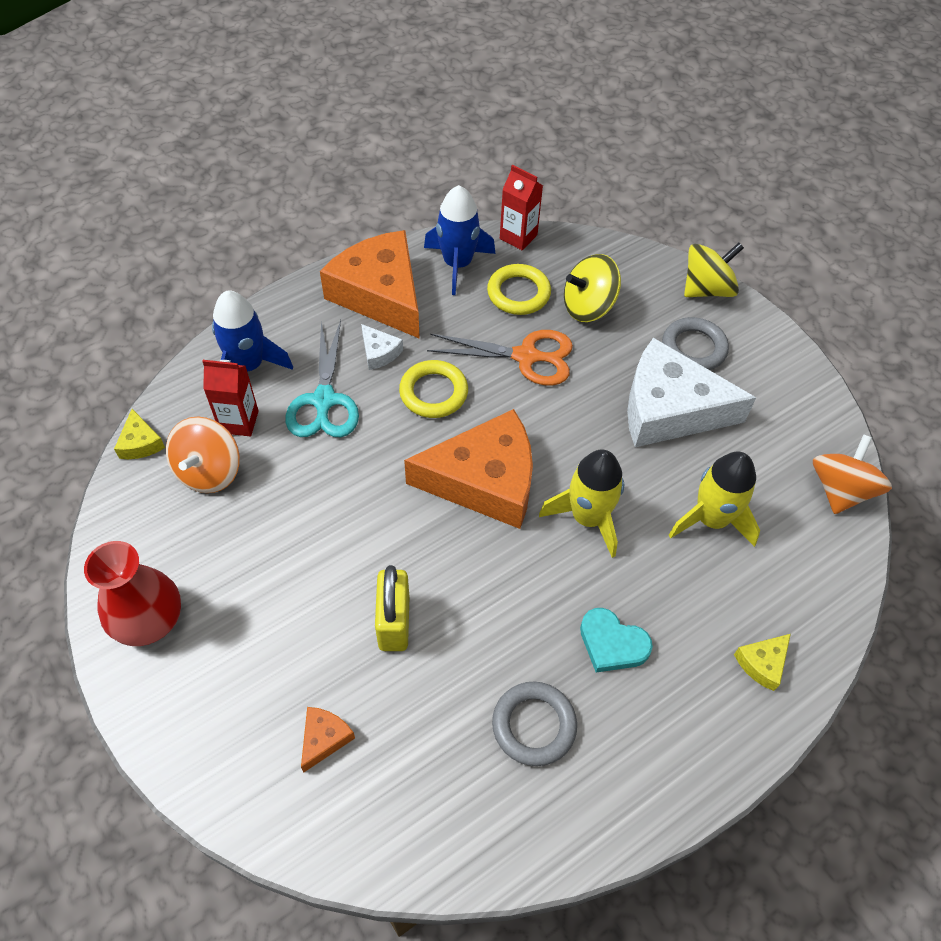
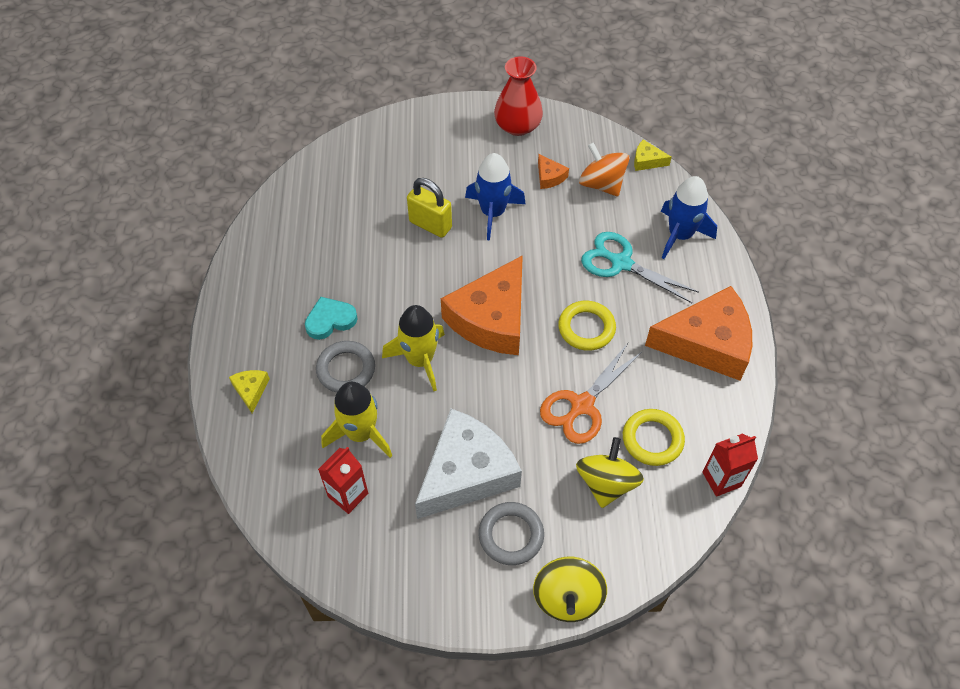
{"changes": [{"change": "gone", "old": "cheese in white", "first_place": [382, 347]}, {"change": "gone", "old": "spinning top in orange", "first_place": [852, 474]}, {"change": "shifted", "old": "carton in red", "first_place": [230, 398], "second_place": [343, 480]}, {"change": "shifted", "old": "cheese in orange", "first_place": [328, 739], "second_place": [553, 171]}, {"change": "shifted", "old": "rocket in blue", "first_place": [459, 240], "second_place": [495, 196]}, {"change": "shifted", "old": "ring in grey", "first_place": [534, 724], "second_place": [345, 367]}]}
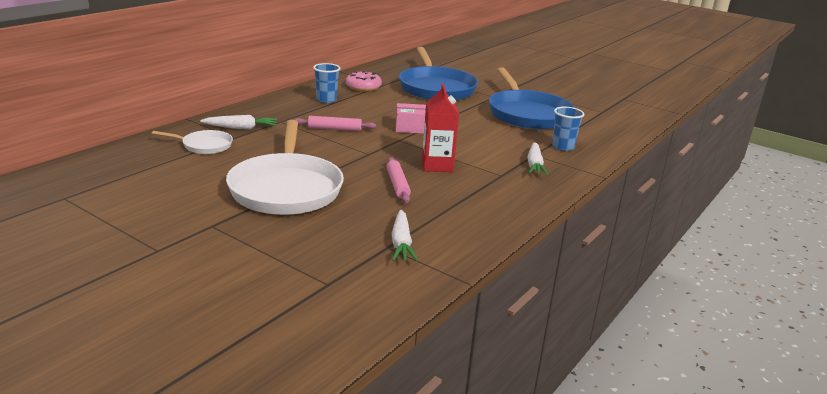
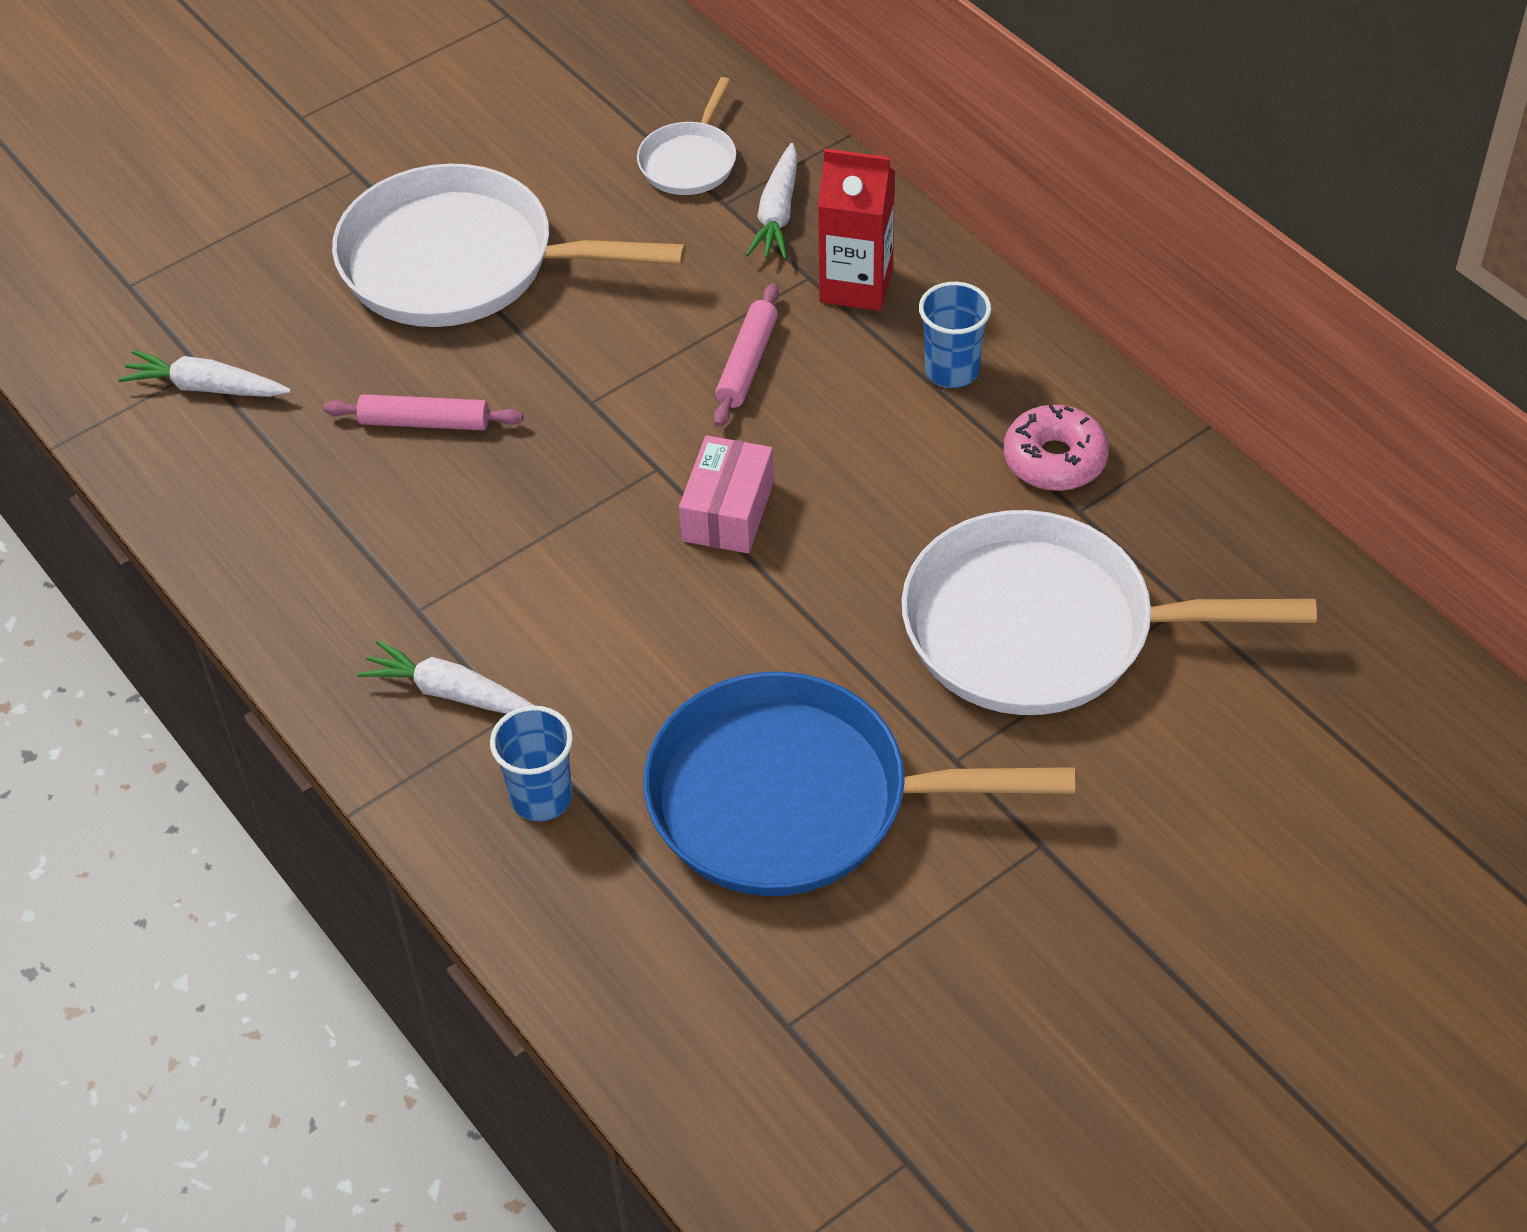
{"changes": [{"change": "shifted", "old": "carton in red", "first_place": [440, 127], "second_place": [856, 230]}, {"change": "repainted", "old": "pan in blue", "new": "pan in white", "first_place": [438, 73], "second_place": [1109, 612]}]}
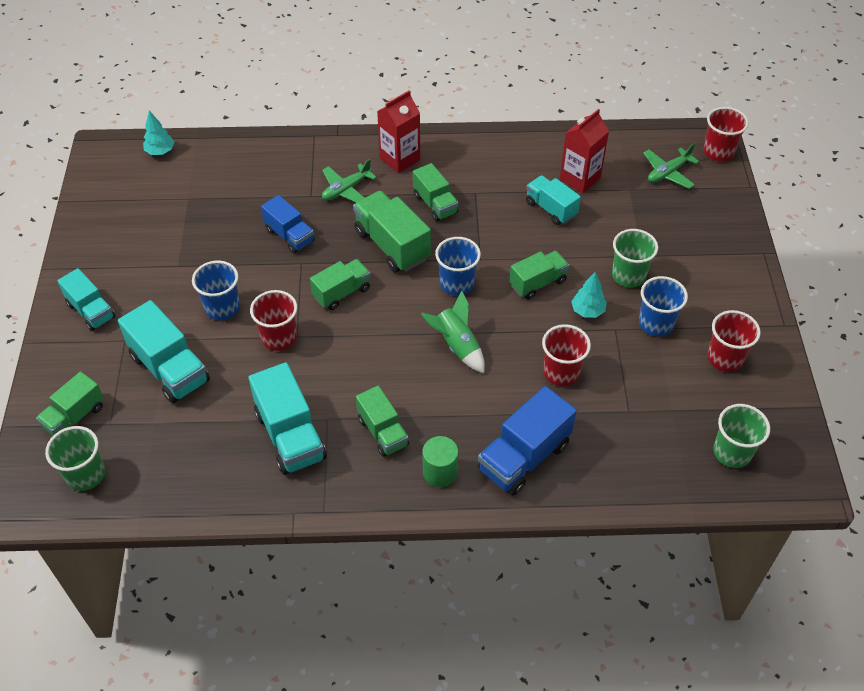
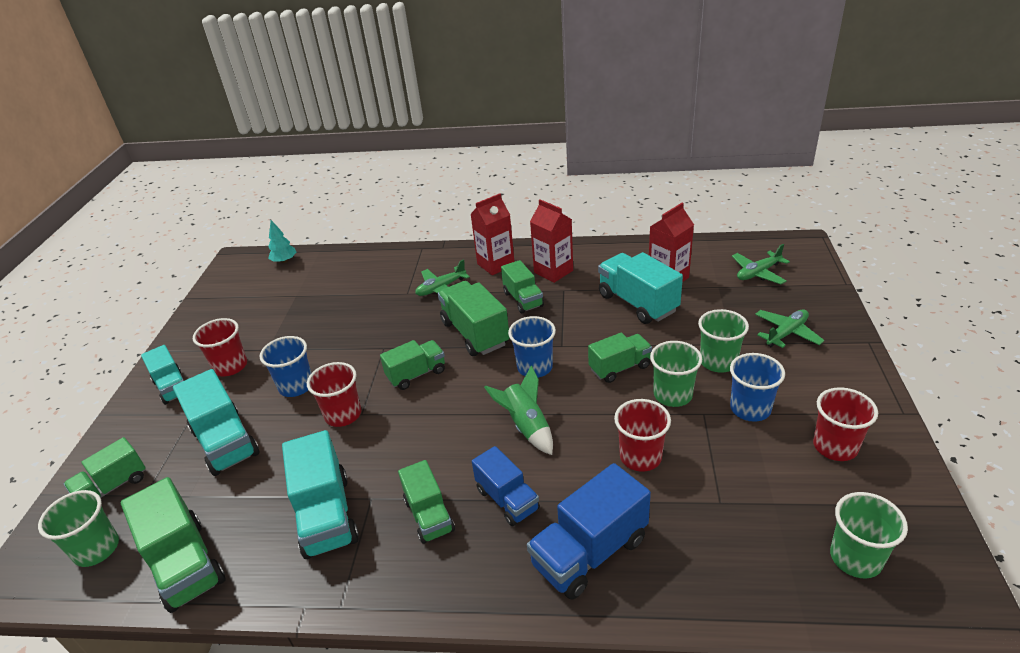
{"changes": [{"change": "gone", "old": "cylinder in green", "first_place": [440, 461]}, {"change": "new", "new": "truck in green", "second_place": [173, 545]}, {"change": "new", "new": "carton in red", "second_place": [551, 241]}, {"change": "new", "new": "plane in green", "second_place": [790, 329]}, {"change": "shifted", "old": "truck in blue", "first_place": [288, 224], "second_place": [506, 486]}, {"change": "shifted", "old": "cup in red", "first_place": [725, 134], "second_place": [220, 347]}, {"change": "swapped", "old": "tree in turquoise", "new": "cup in green", "first_place": [589, 295], "second_place": [676, 374]}, {"change": "scaled", "old": "truck in turquoise", "first_place": [553, 200], "second_place": [640, 288], "factor": 1.55}]}
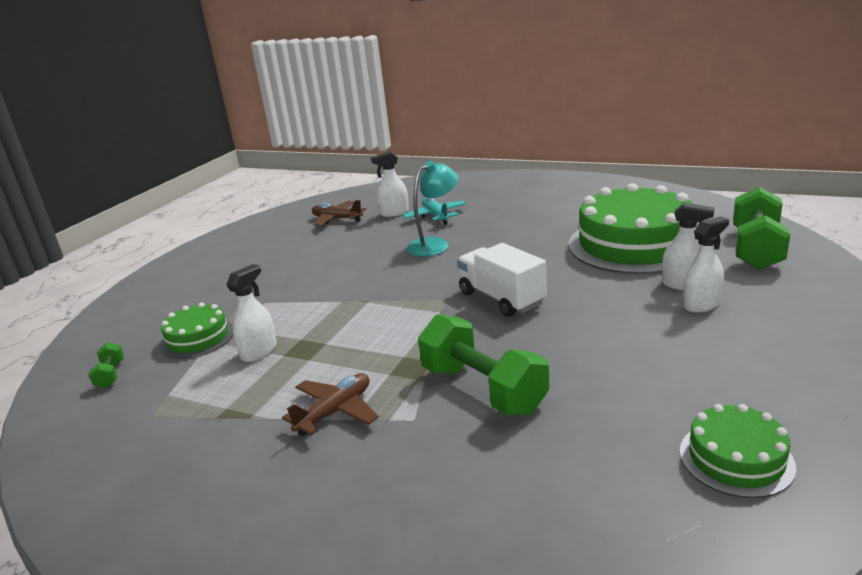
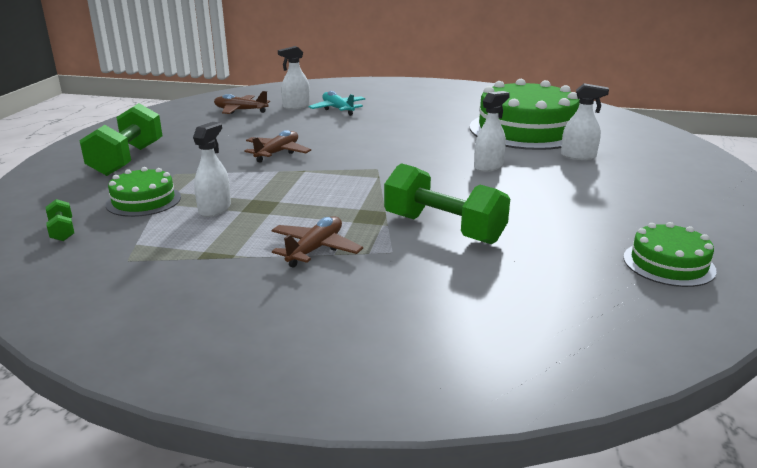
{"changes": [{"change": "gone", "old": "lamp in turquoise", "first_place": [432, 209]}, {"change": "gone", "old": "truck in white", "first_place": [502, 280]}, {"change": "new", "new": "plane in brown", "second_place": [278, 146]}, {"change": "shifted", "old": "spray bottle in white", "first_place": [706, 265], "second_place": [492, 131]}, {"change": "shifted", "old": "dumbbell in green", "first_place": [761, 228], "second_place": [120, 139]}]}
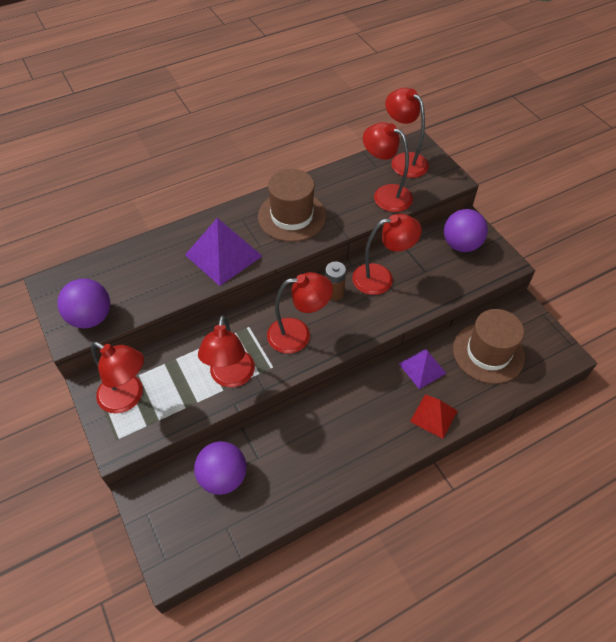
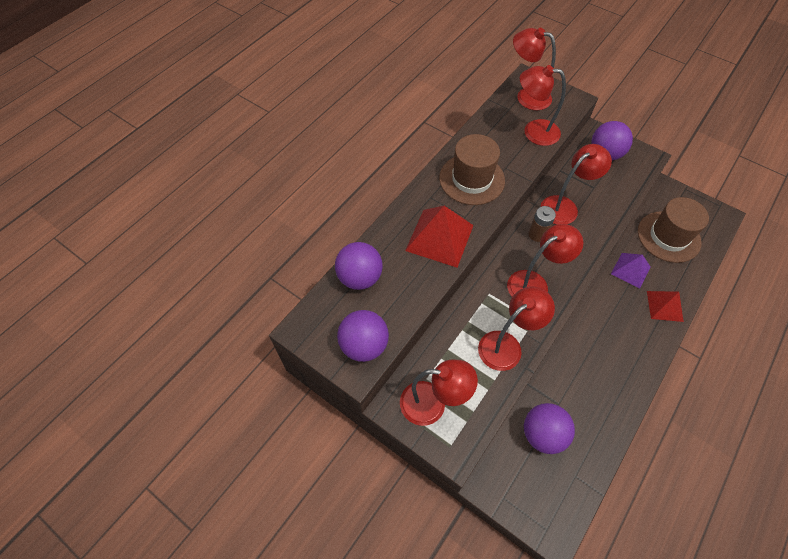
{"changes": [{"change": "new", "new": "ball in purple", "second_place": [359, 266]}, {"change": "repainted", "old": "pyramid in purple", "new": "pyramid in red", "first_place": [223, 252], "second_place": [439, 237]}, {"change": "rotated", "old": "lamp in red", "first_place": [226, 351], "second_place": [516, 329], "degrees": -105}]}
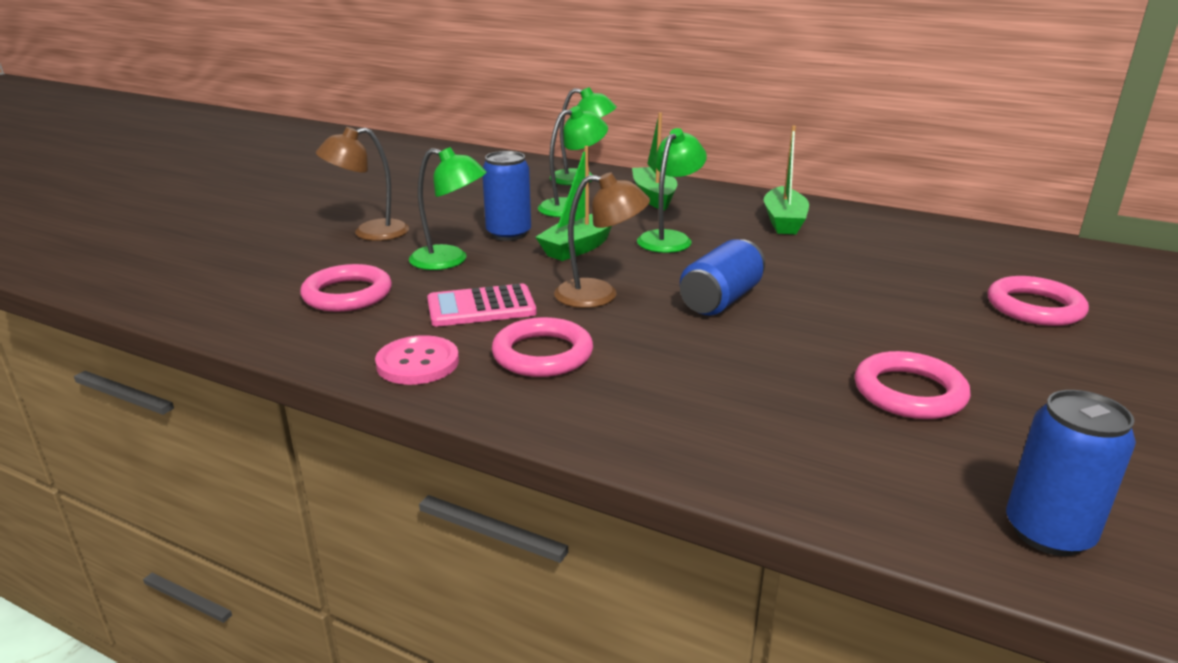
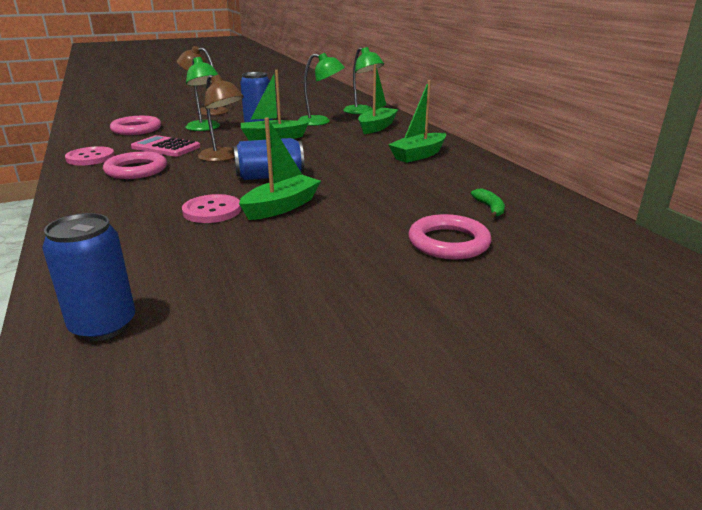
{"changes": [{"change": "gone", "old": "lamp in green", "first_place": [672, 190]}, {"change": "gone", "old": "ring in pink", "first_place": [913, 385]}, {"change": "new", "new": "button in pink", "second_place": [211, 208]}, {"change": "new", "new": "boat in green", "second_place": [280, 169]}, {"change": "new", "new": "banana in green", "second_place": [488, 203]}]}
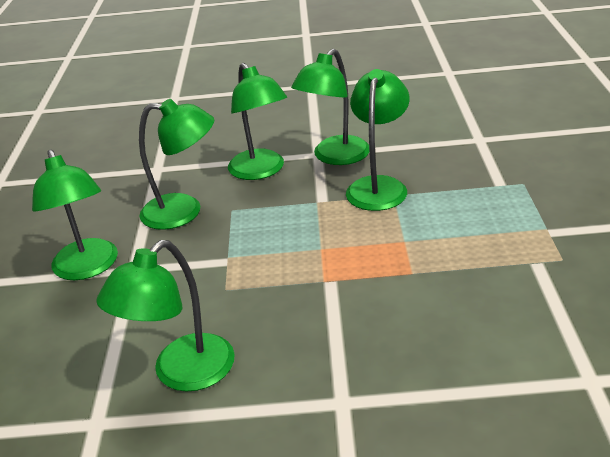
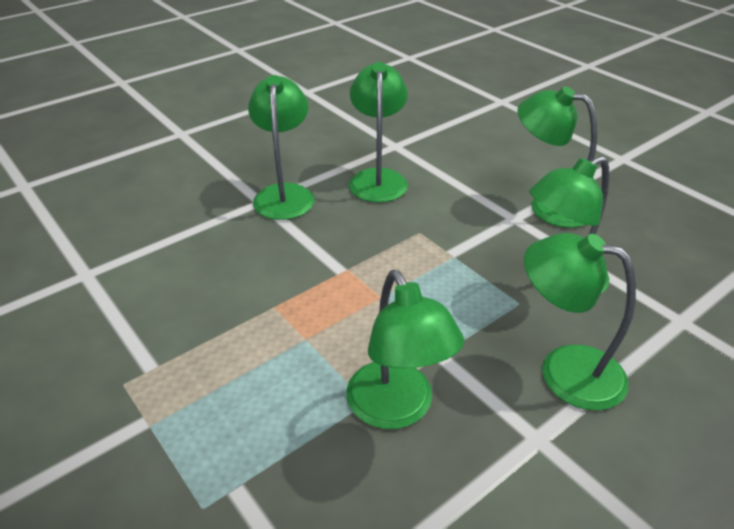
{"changes": [{"change": "shifted", "old": "lamp in green", "first_place": [330, 106], "second_place": [281, 147]}]}
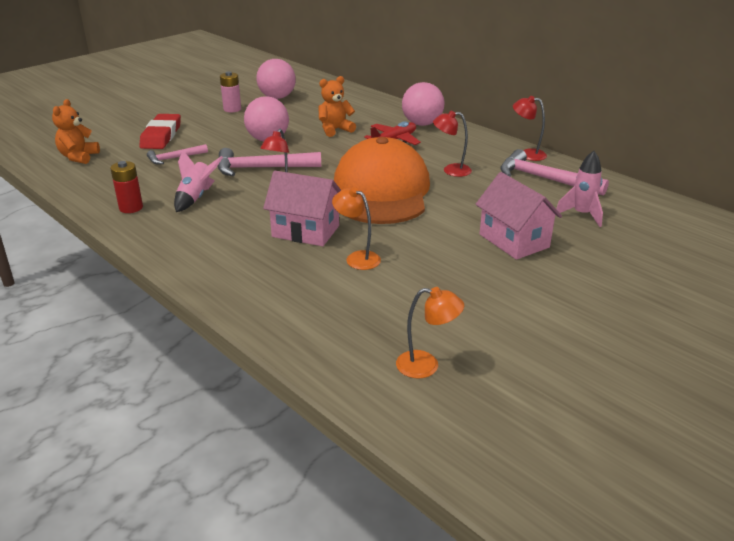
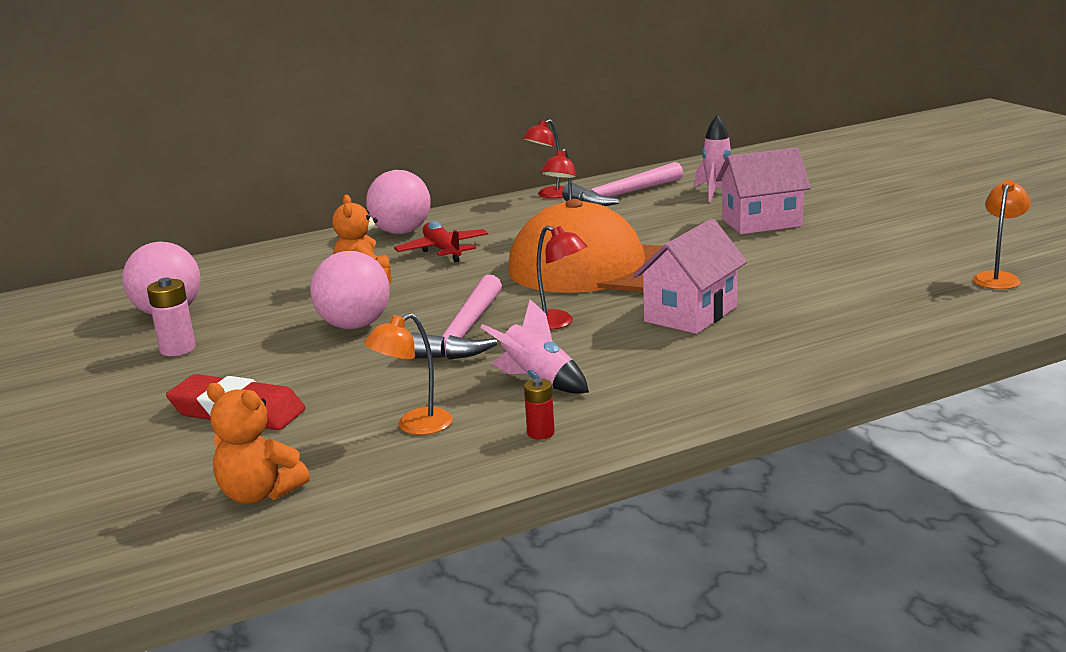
{"changes": [{"change": "gone", "old": "hammer in pink", "first_place": [177, 154]}, {"change": "shifted", "old": "lamp in orange", "first_place": [356, 228], "second_place": [408, 374]}, {"change": "scaled", "old": "battery in red", "first_place": [126, 187], "second_place": [539, 409], "factor": 0.65}]}
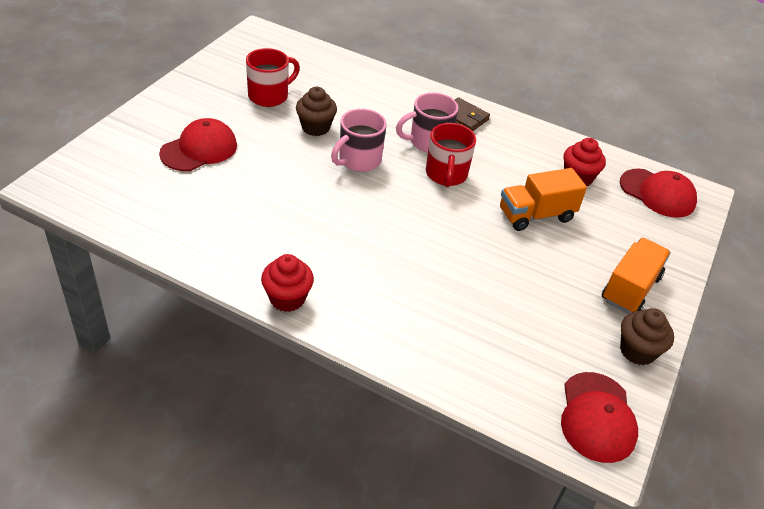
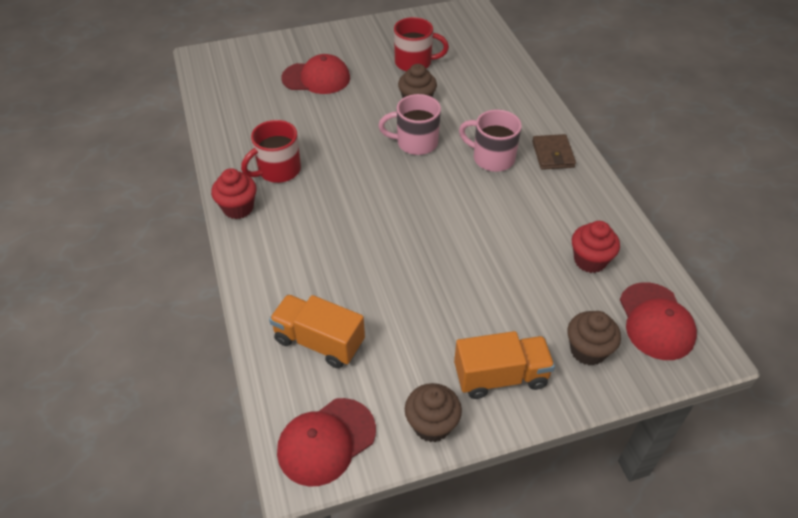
{"changes": [{"change": "new", "new": "cupcake in brown", "second_place": [594, 338]}, {"change": "shifted", "old": "mug in red", "first_place": [451, 155], "second_place": [271, 151]}, {"change": "shifted", "old": "truck in orange", "first_place": [543, 199], "second_place": [317, 331]}]}
